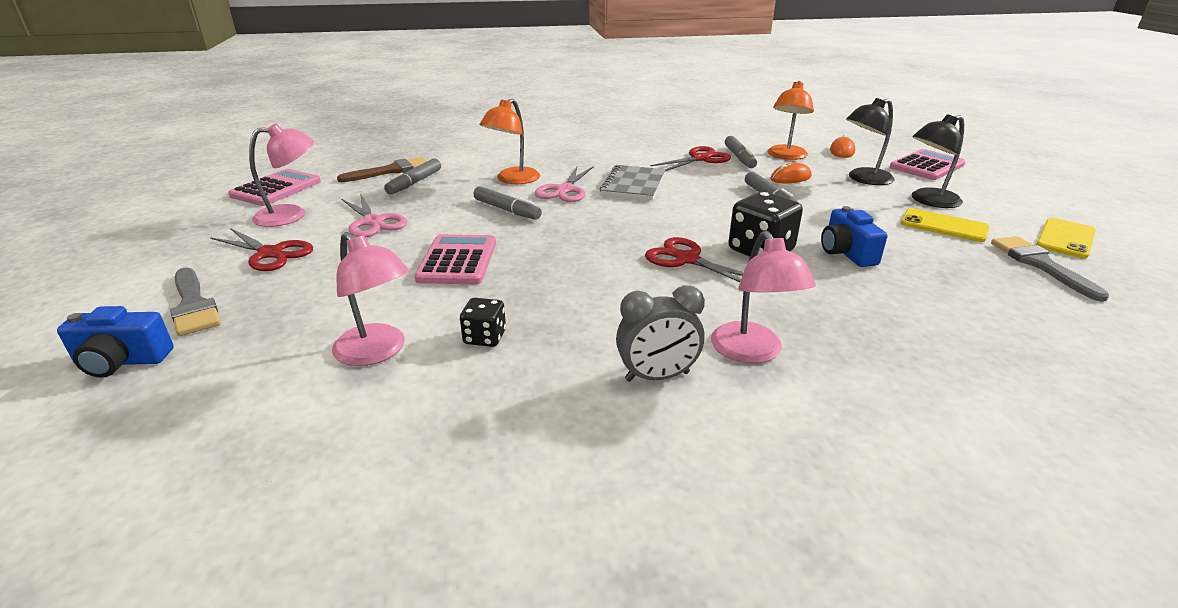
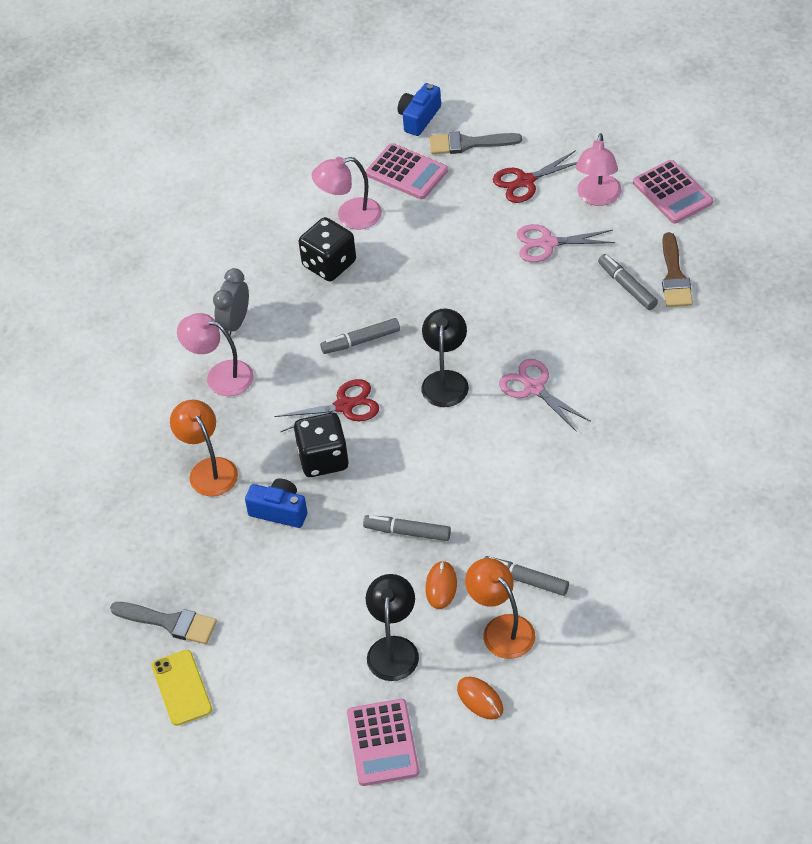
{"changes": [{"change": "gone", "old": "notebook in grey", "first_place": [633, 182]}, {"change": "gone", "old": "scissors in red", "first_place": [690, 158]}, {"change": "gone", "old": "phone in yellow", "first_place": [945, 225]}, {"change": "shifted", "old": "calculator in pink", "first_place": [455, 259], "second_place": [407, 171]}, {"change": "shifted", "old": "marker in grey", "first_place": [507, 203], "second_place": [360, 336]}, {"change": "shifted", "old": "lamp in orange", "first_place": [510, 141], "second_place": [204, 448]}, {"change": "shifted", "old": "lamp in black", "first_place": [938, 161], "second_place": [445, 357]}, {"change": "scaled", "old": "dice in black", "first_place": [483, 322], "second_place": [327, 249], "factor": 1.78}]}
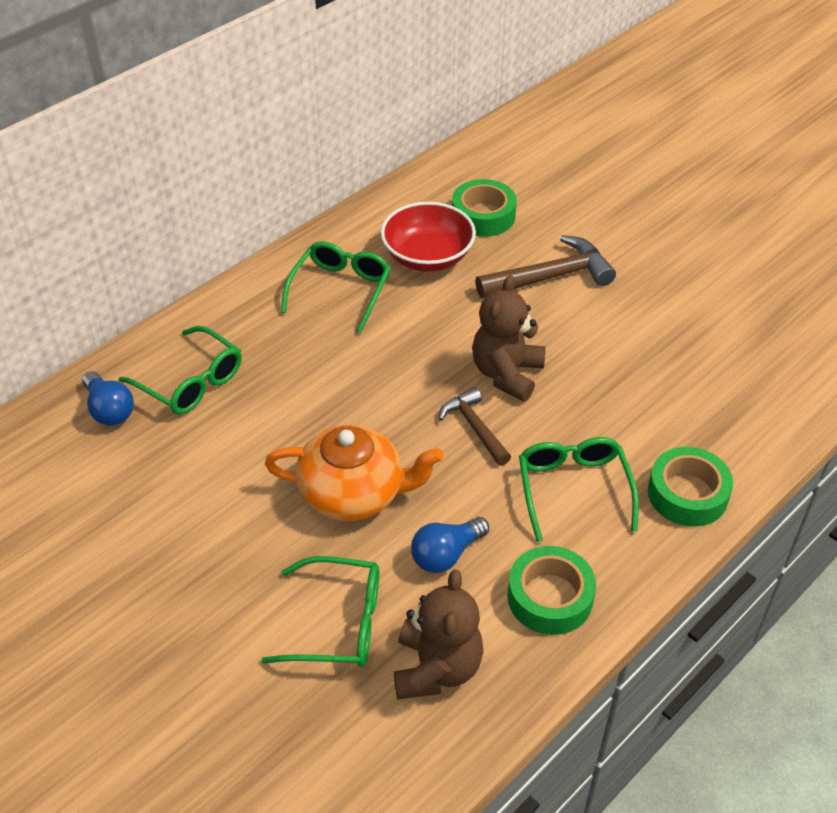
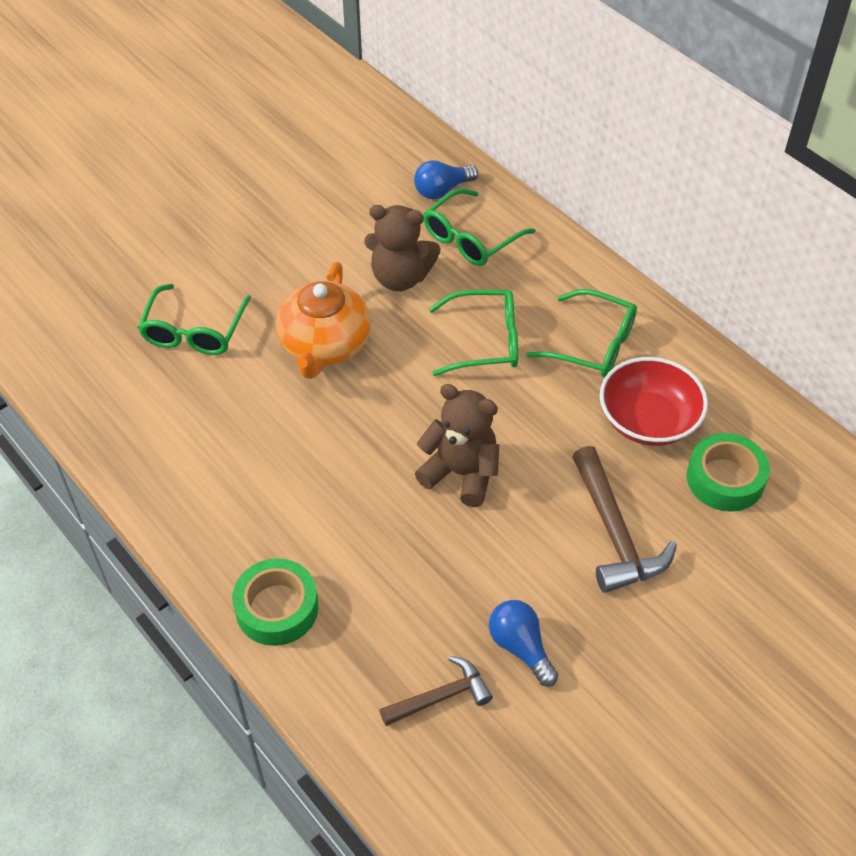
{"changes": [{"change": "gone", "old": "tape in green", "first_place": [552, 590]}, {"change": "shifted", "old": "teddy bear in brown", "first_place": [438, 634], "second_place": [402, 248]}, {"change": "shifted", "old": "light bulb in blue", "first_place": [450, 545], "second_place": [523, 643]}, {"change": "shifted", "old": "hammer in brown", "first_place": [475, 426], "second_place": [436, 691]}, {"change": "shifted", "old": "glasses in green", "first_place": [579, 489], "second_place": [473, 333]}]}
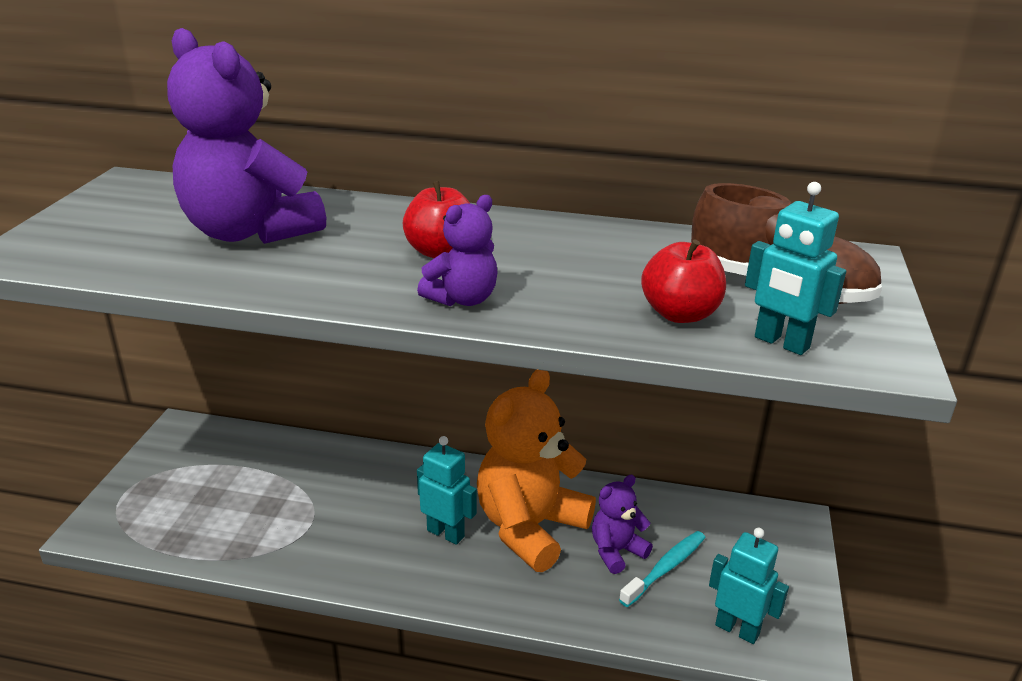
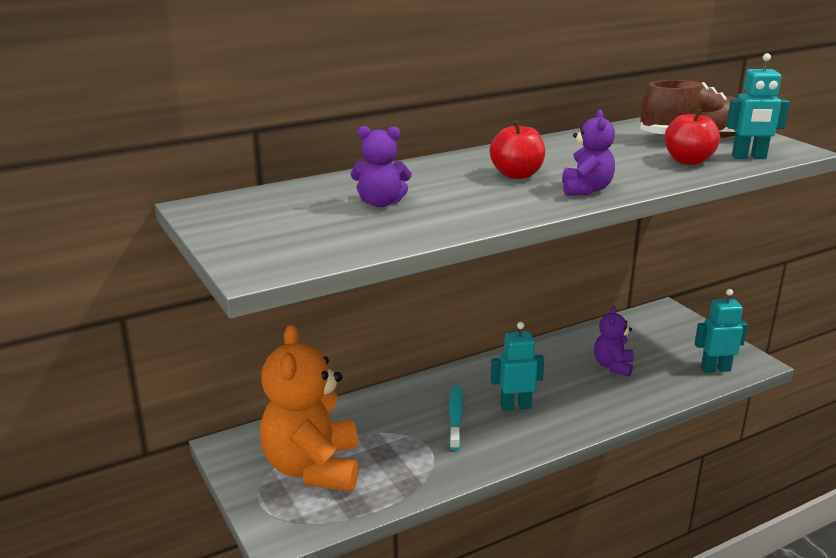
{"changes": [{"change": "shifted", "old": "teddy bear in orange", "first_place": [536, 471], "second_place": [309, 407]}, {"change": "shifted", "old": "toothbrush in turquoise", "first_place": [662, 569], "second_place": [456, 418]}, {"change": "scaled", "old": "teddy bear in purple", "first_place": [246, 136], "second_place": [381, 166], "factor": 0.5}]}
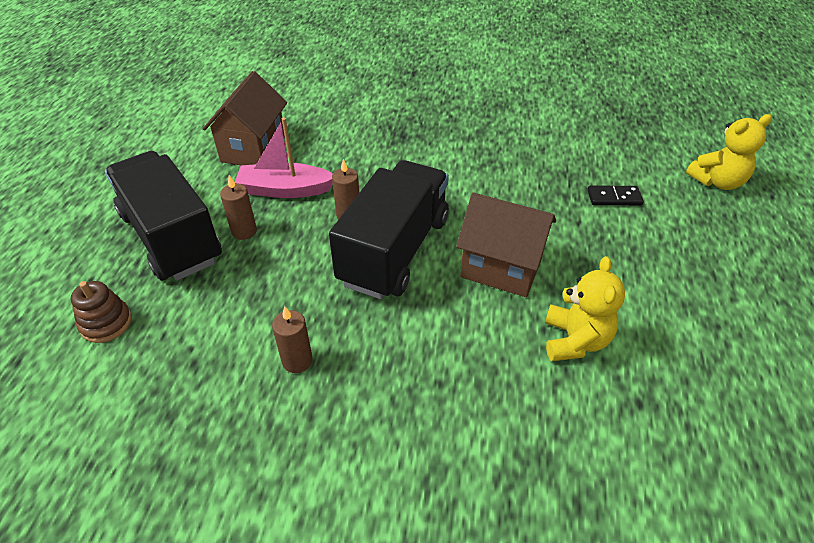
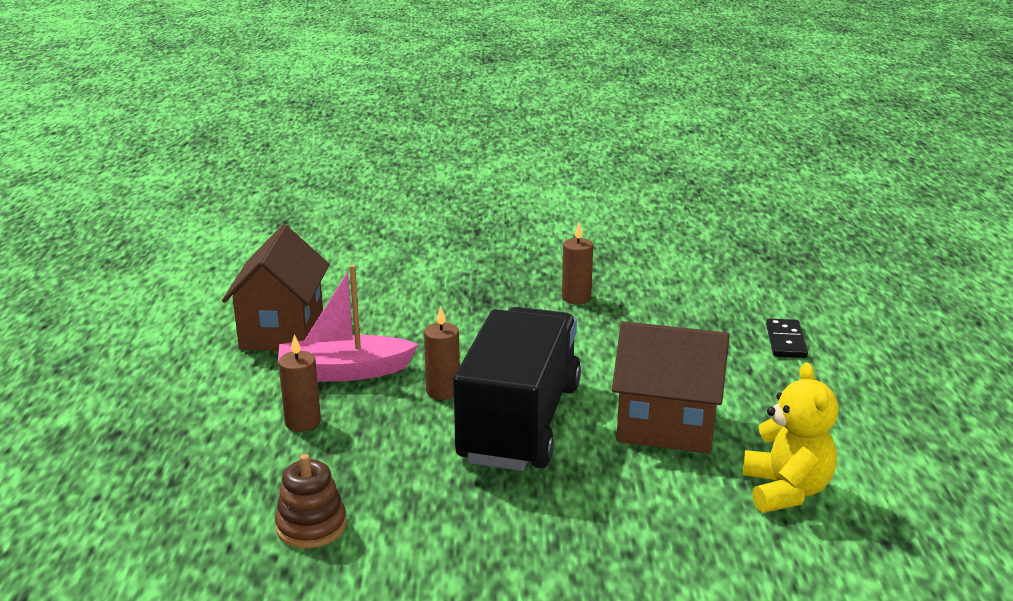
{"changes": [{"change": "gone", "old": "truck in black", "first_place": [163, 216]}, {"change": "gone", "old": "teddy bear in yellow", "first_place": [729, 152]}, {"change": "shifted", "old": "stacking toy in brown", "first_place": [101, 312], "second_place": [311, 501]}, {"change": "shifted", "old": "candle in brown", "first_place": [292, 339], "second_place": [577, 263]}, {"change": "rotated", "old": "domino in black", "first_place": [615, 196], "second_place": [787, 338], "degrees": -75}]}
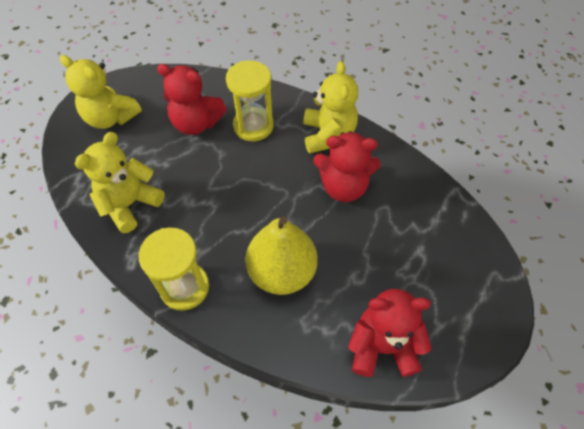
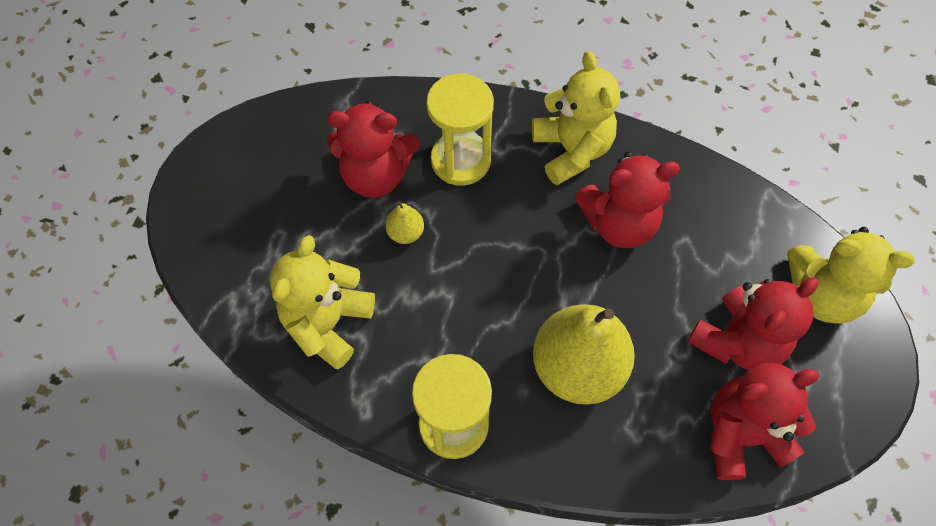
{"changes": [{"change": "new", "new": "pear in yellow", "second_place": [404, 222]}, {"change": "new", "new": "teddy bear in red", "second_place": [753, 323]}, {"change": "shifted", "old": "teddy bear in yellow", "first_place": [101, 92], "second_place": [851, 275]}]}
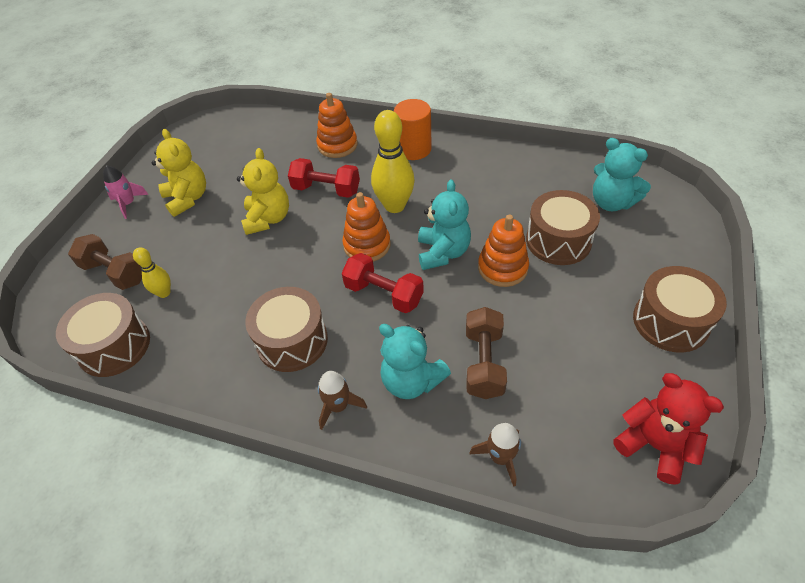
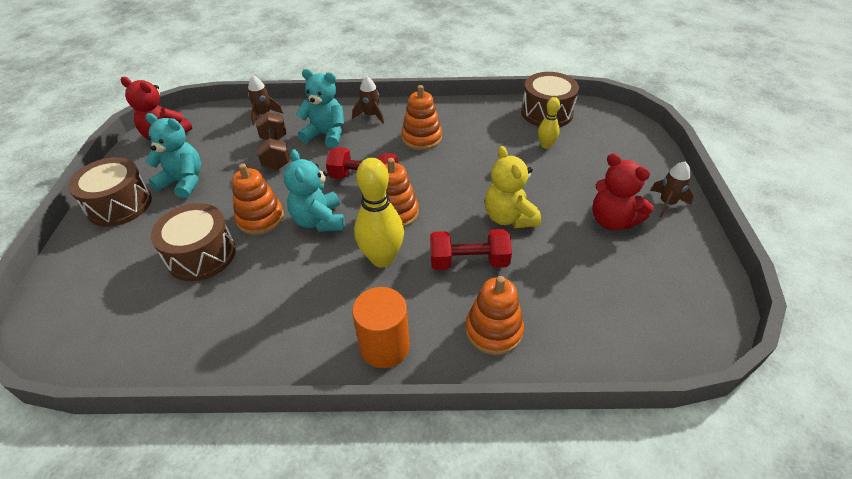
{"changes": [{"change": "gone", "old": "dumbbell in brown", "first_place": [105, 262]}, {"change": "shifted", "old": "teddy bear in turquoise", "first_place": [622, 174], "second_place": [173, 156]}, {"change": "swapped", "old": "drum in brown", "new": "stacking toy in orange", "first_place": [286, 329], "second_place": [421, 117]}, {"change": "repainted", "old": "rocket in pink", "new": "rocket in brown", "first_place": [126, 192], "second_place": [672, 189]}, {"change": "repainted", "old": "teddy bear in yellow", "new": "teddy bear in red", "first_place": [179, 173], "second_place": [623, 191]}]}
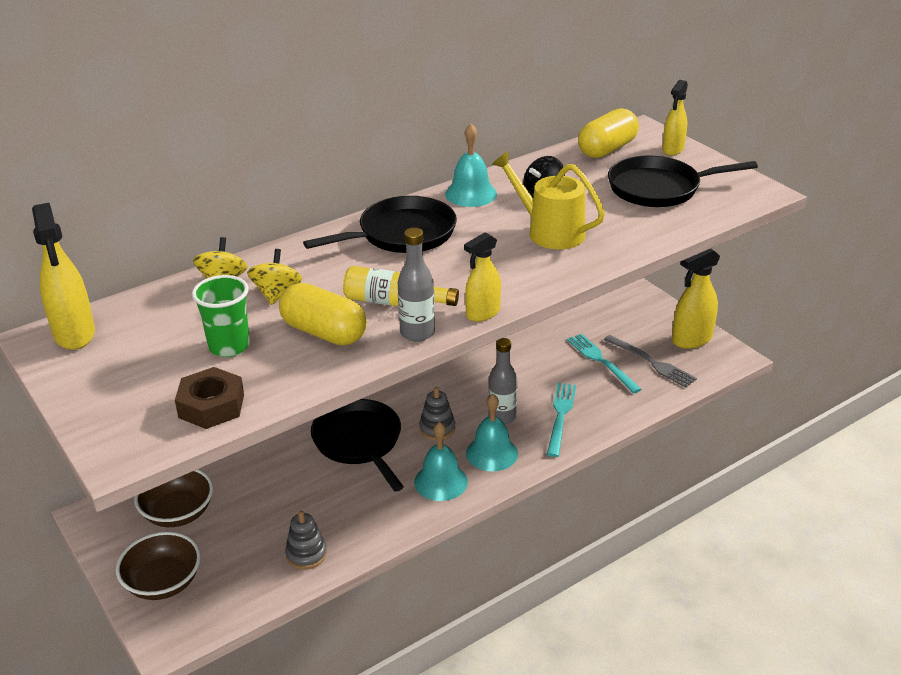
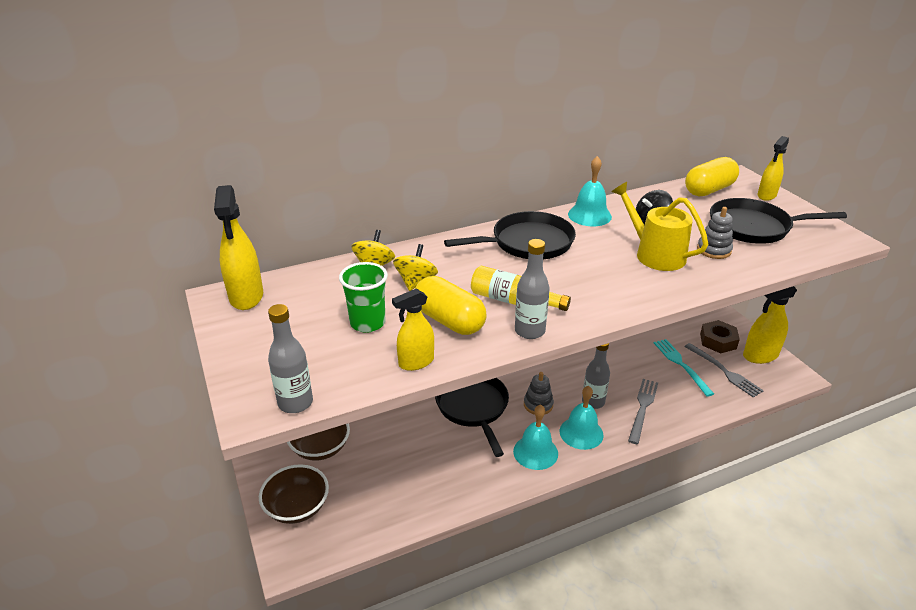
{"changes": [{"change": "new", "new": "bottle in grey", "second_place": [290, 358]}, {"change": "shifted", "old": "nut in brown", "first_place": [209, 398], "second_place": [720, 336]}, {"change": "shifted", "old": "stacking toy in grey", "first_place": [306, 540], "second_place": [715, 233]}, {"change": "shifted", "old": "spray bottle in yellow", "first_place": [482, 277], "second_place": [413, 330]}, {"change": "repainted", "old": "fork in turquoise", "new": "fork in grey", "first_place": [561, 420], "second_place": [643, 411]}]}
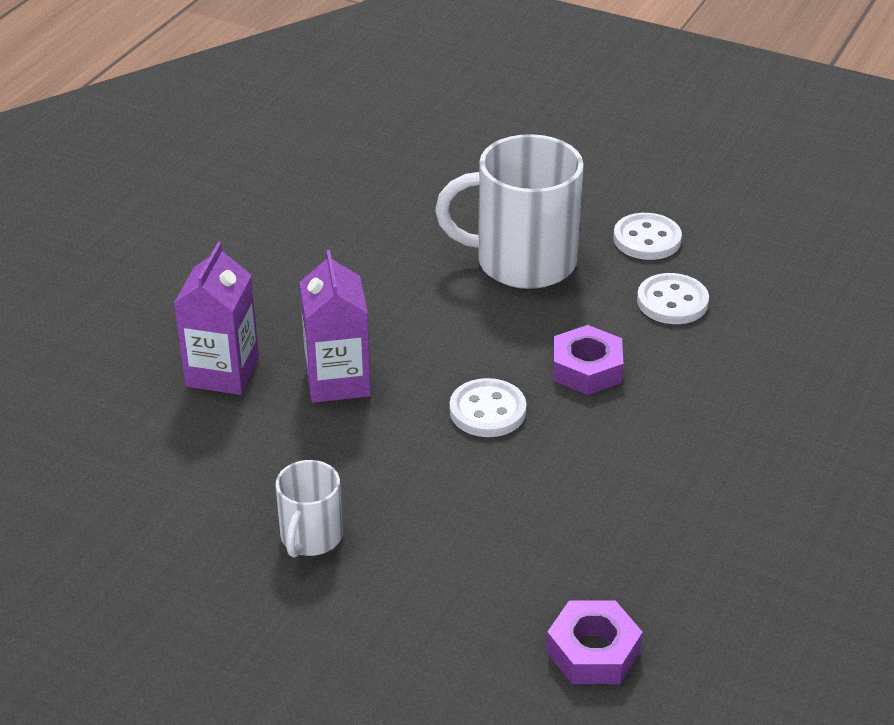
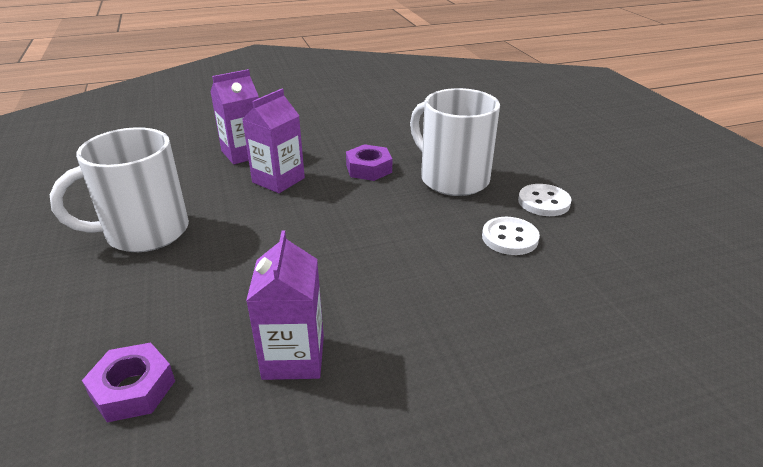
{"changes": [{"change": "gone", "old": "button in white", "first_place": [488, 407]}, {"change": "new", "new": "carton in purple", "second_place": [285, 305]}, {"change": "shifted", "old": "nut in purple", "first_place": [588, 360], "second_place": [369, 162]}, {"change": "scaled", "old": "mug in white", "first_place": [309, 509], "second_place": [119, 189], "factor": 1.92}]}
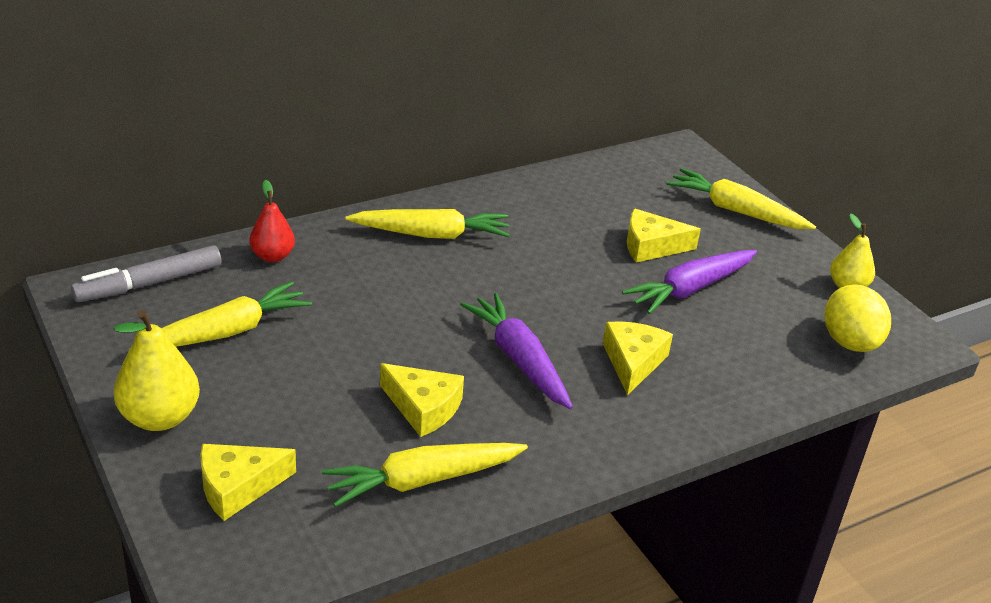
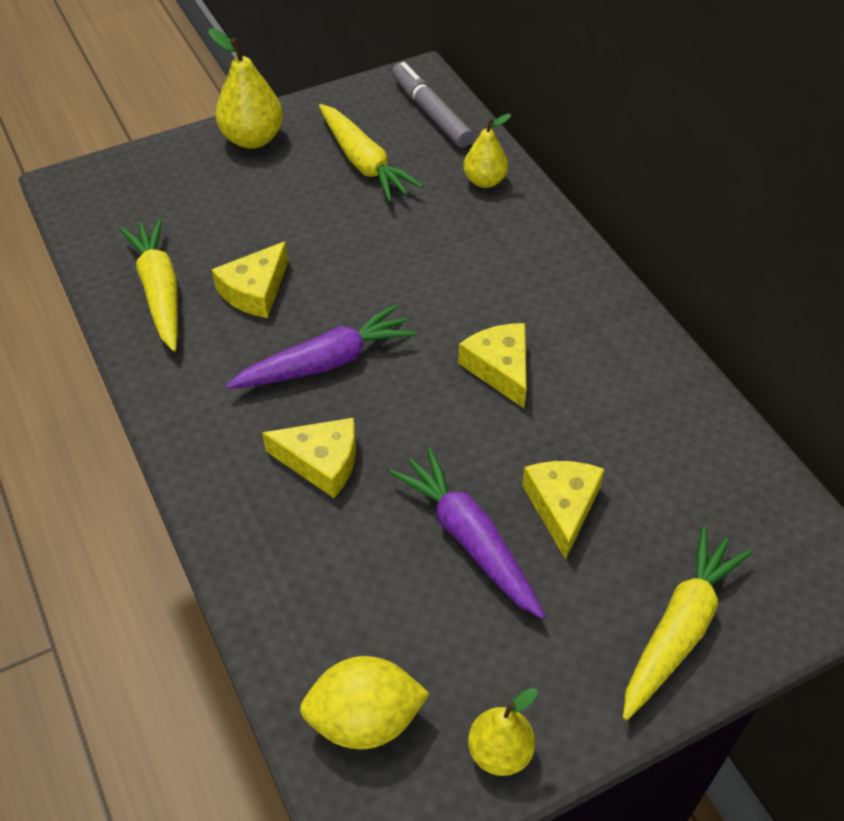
{"changes": [{"change": "gone", "old": "carrot in yellow", "first_place": [428, 224]}, {"change": "shifted", "old": "cheese in yellow", "first_place": [248, 482], "second_place": [492, 365]}, {"change": "repainted", "old": "pear in red", "new": "pear in yellow", "first_place": [272, 221], "second_place": [487, 151]}]}
